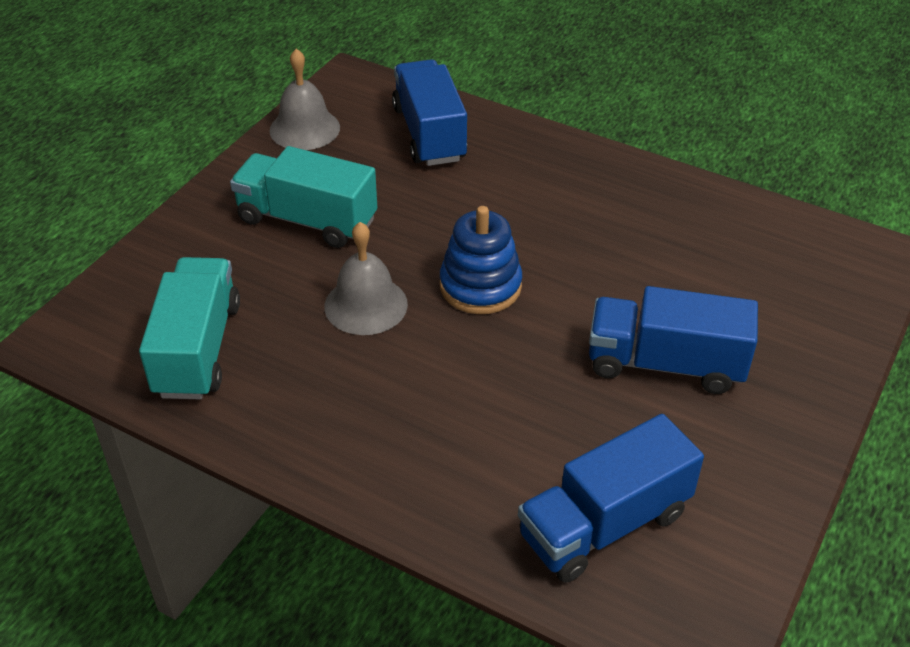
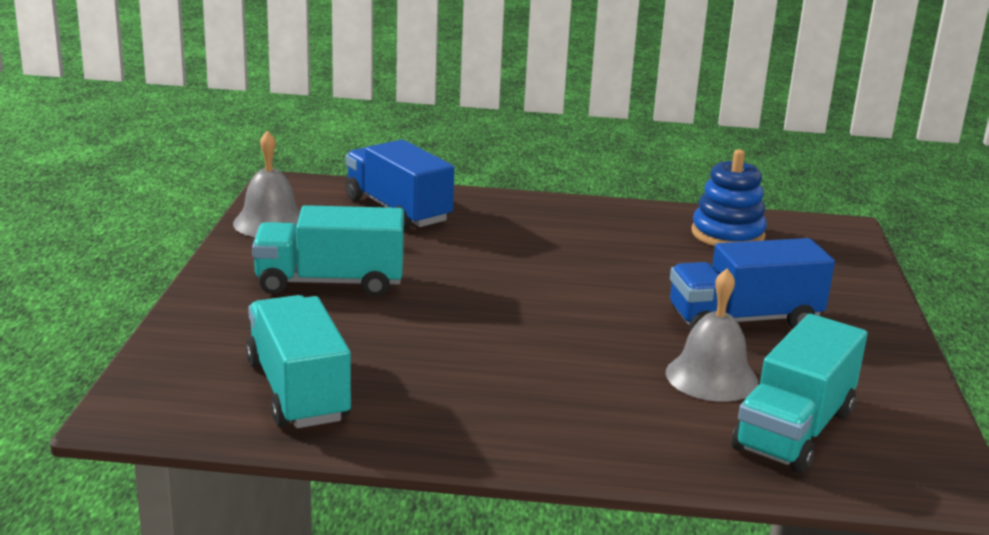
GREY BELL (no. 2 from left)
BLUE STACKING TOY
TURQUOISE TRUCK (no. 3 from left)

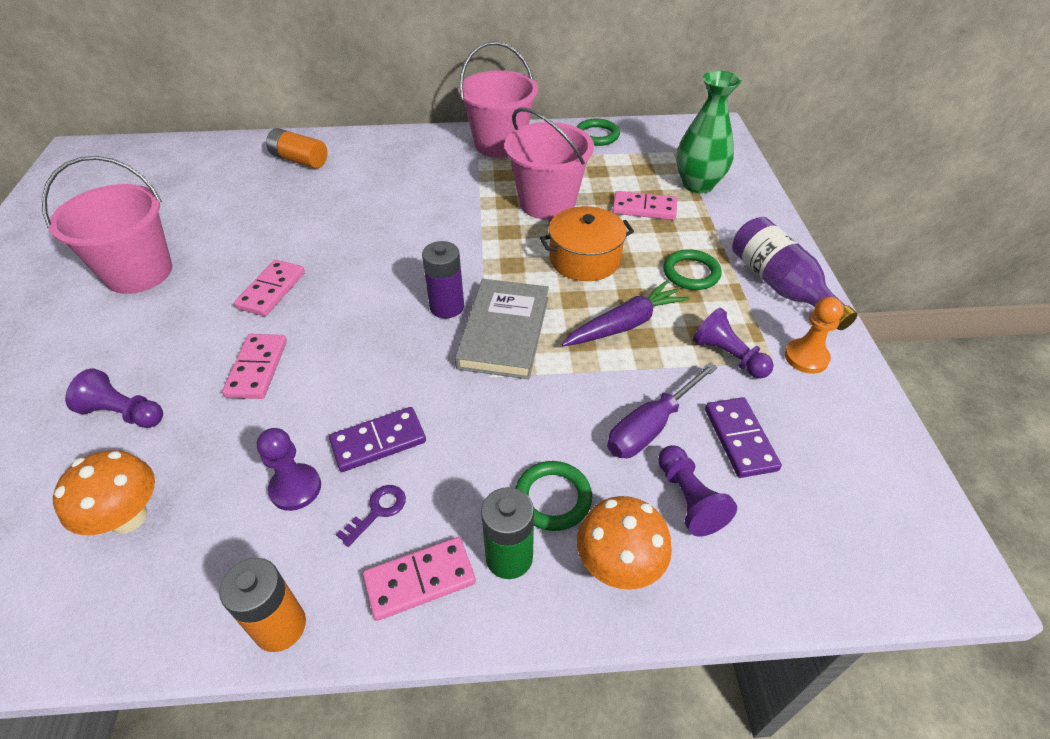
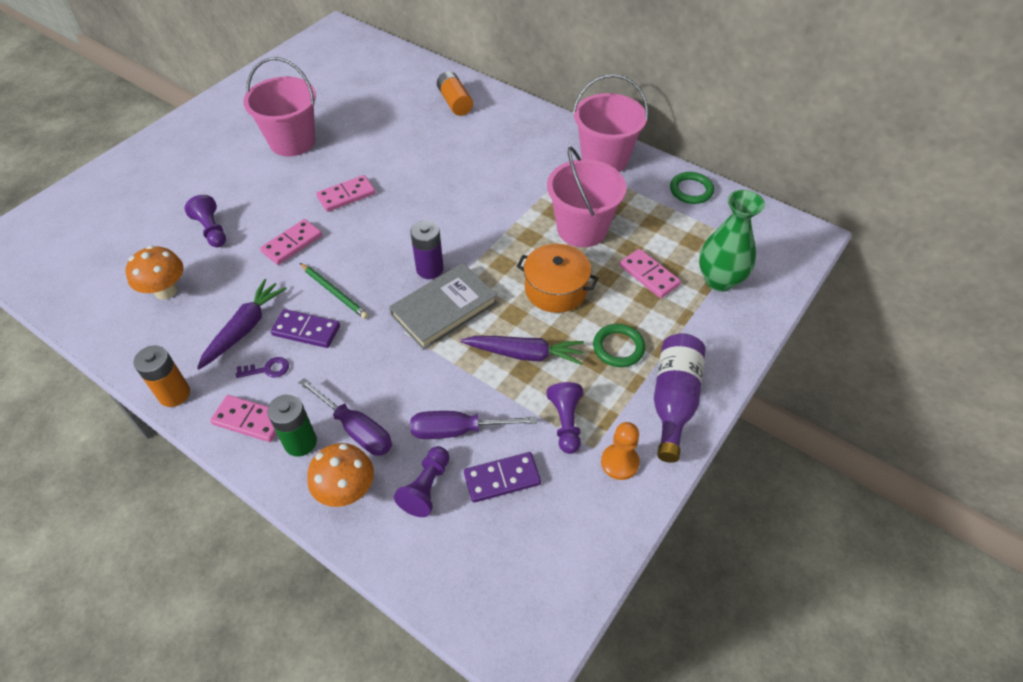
GREEN PENCIL
PURPLE CARROT (no. 1 from left)
PURPLE SCREWDRIVER (no. 1 from left)
PURPLE DOMINO (no. 2 from left)

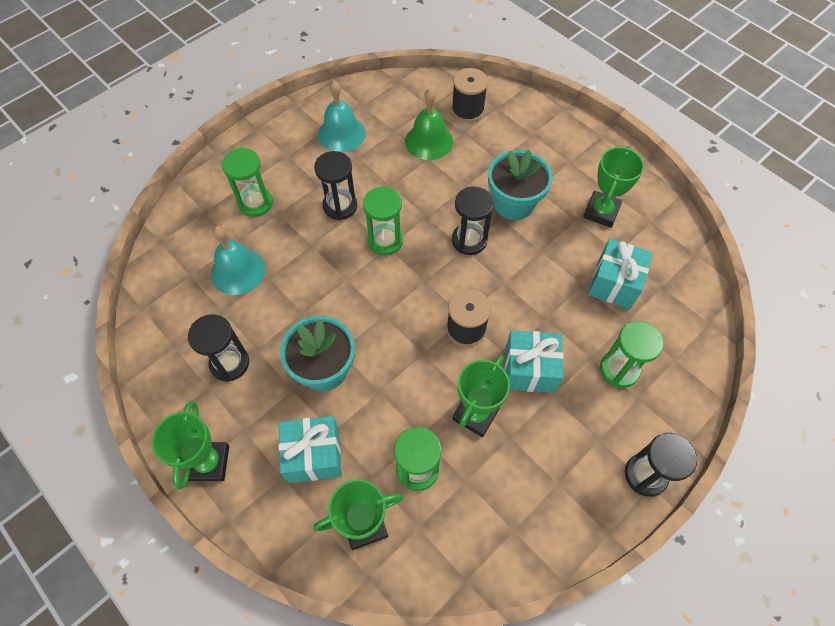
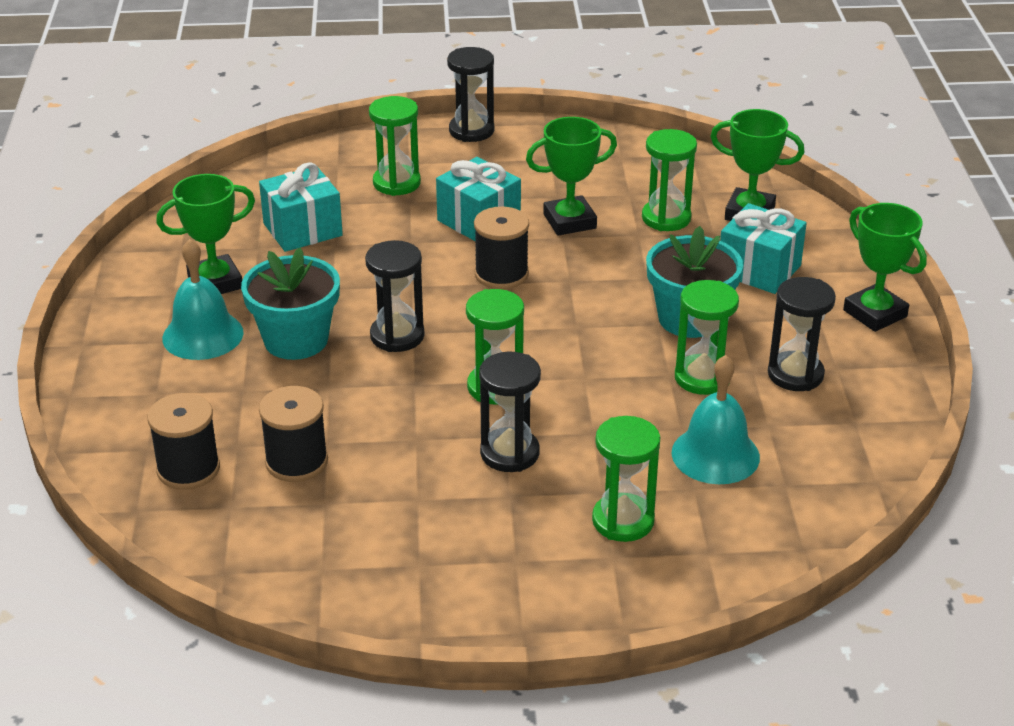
GREEN HOURGLASS (no. 5 from left)
TURQUOISE BELL (no. 1 from left)
BLACK SPOOL (no. 2 from left)
GREEN TROPHY (no. 4 from left)

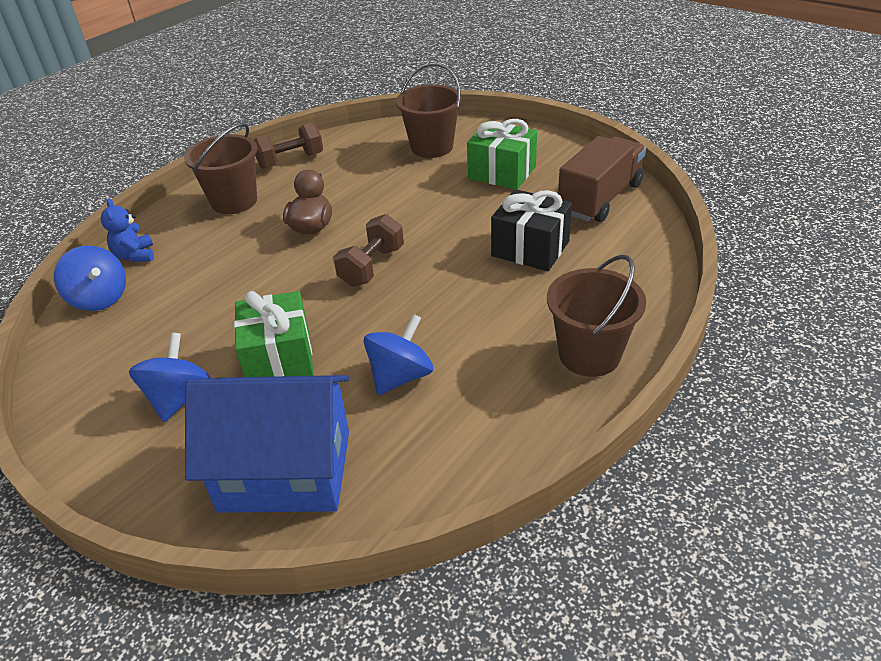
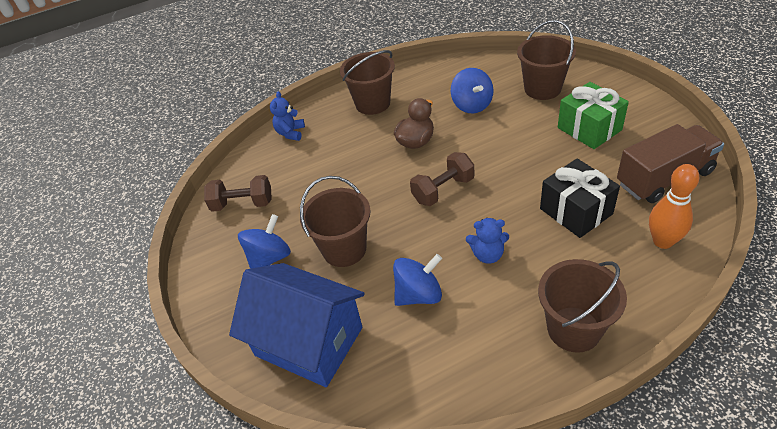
BLUE TEDDY BEAR (no. 2 from left)
ORANGE BOWLING PIN
BLUE SPINNING TOP (no. 3 from left)
BROWN DUMBBELL (no. 1 from left)
BROWN BUCKET (no. 1 from left)

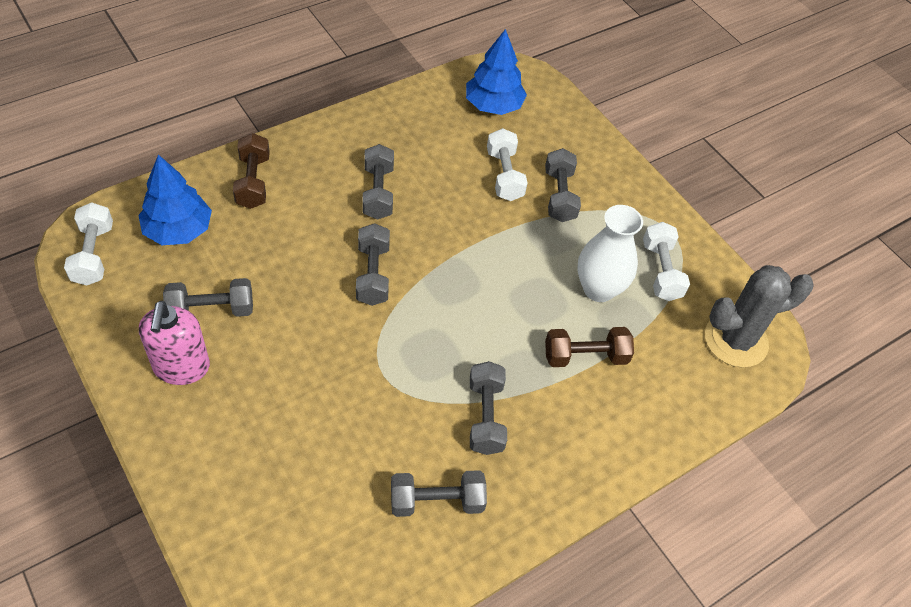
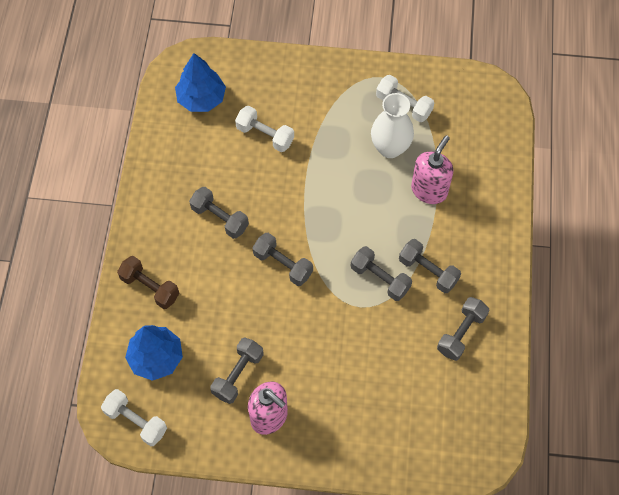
GREY CACTUS
GREY DUMBBELL (no. 4 from left)
PINK SOAP DISPENSER (no. 2 from left)

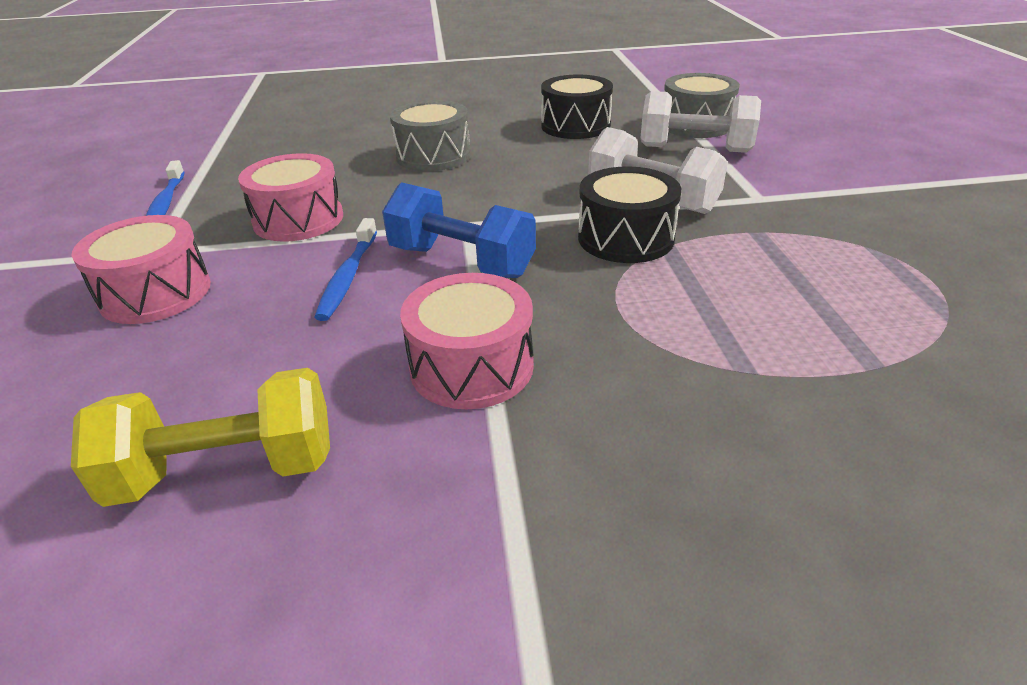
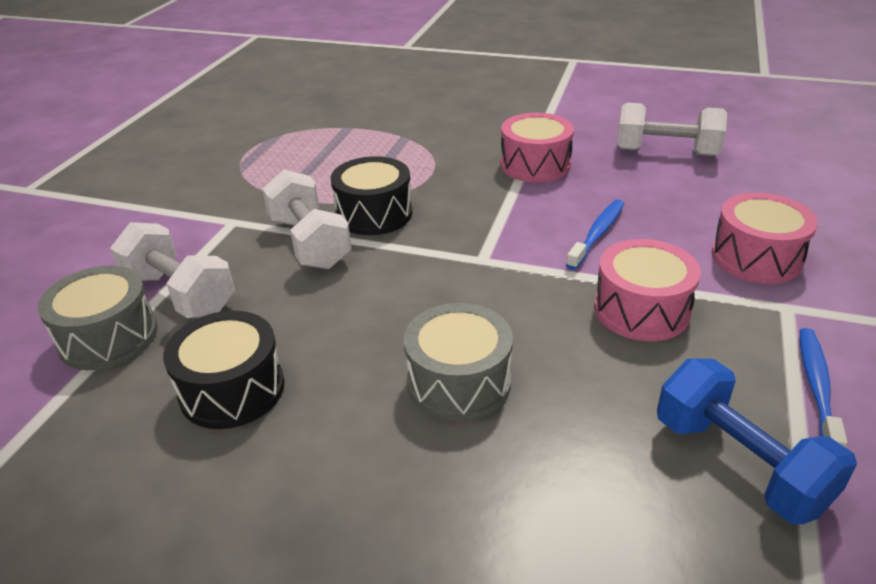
BLUE DUMBBELL
WHITE DUMBBELL (no. 3 from left)

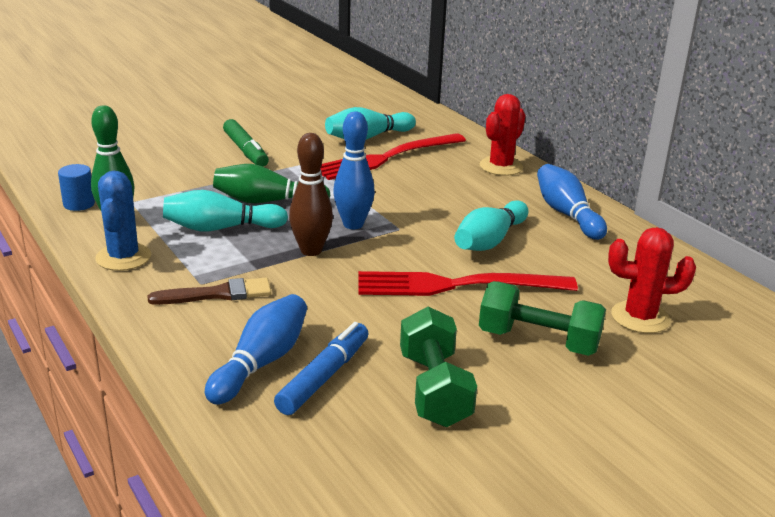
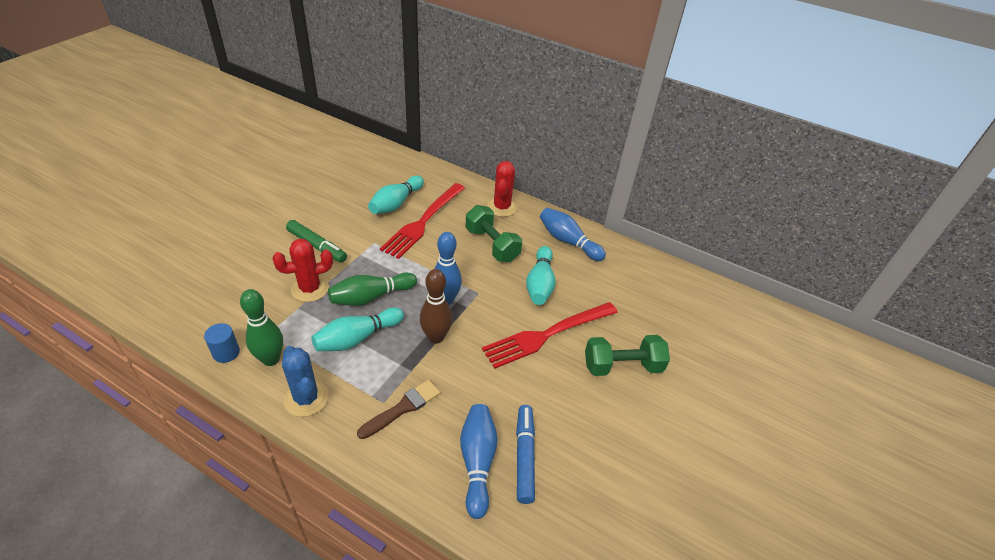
GREEN DUMBBELL (no. 1 from left)
RED CACTUS (no. 1 from left)

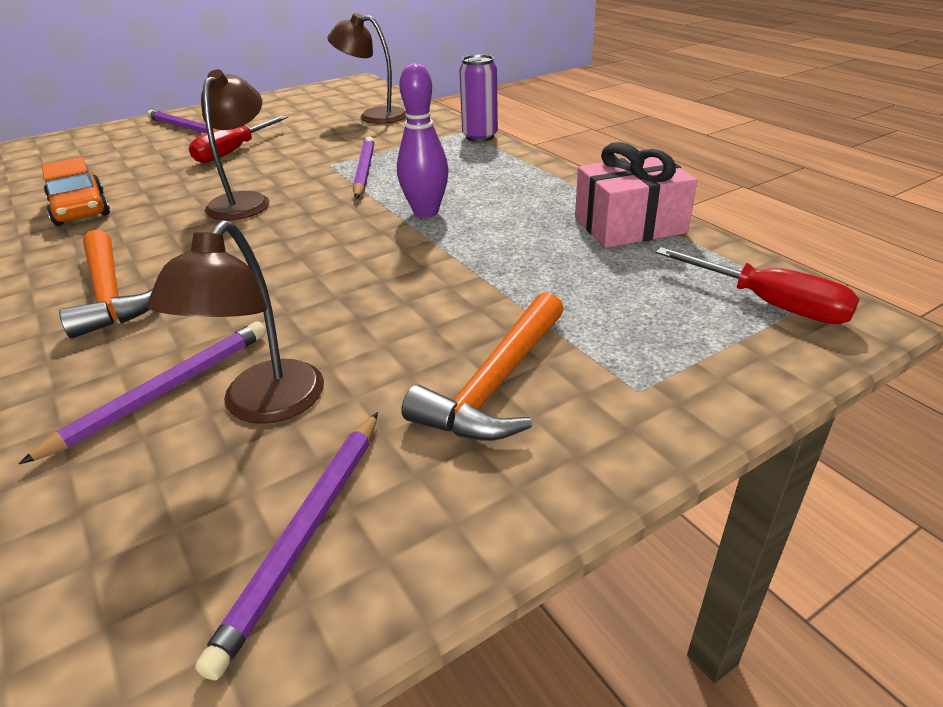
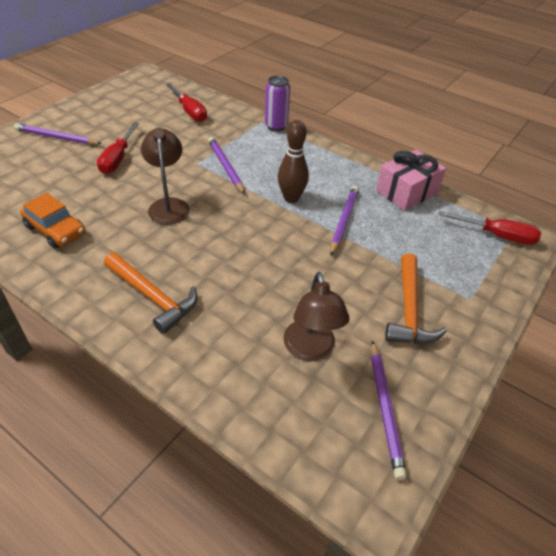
PURPLE PENCIL (no. 3 from left)
RED SCREWDRIVER (no. 2 from left)
BROWN BOWLING PIN

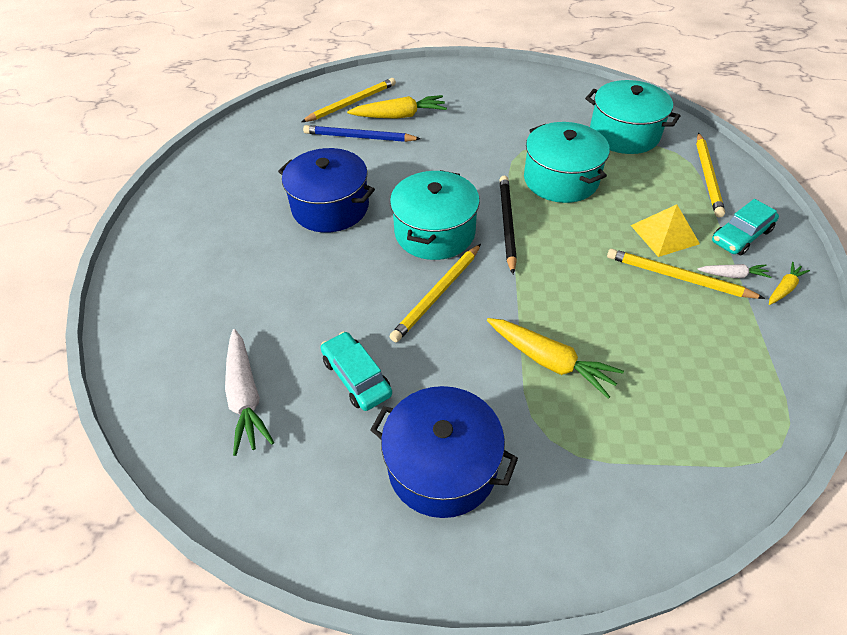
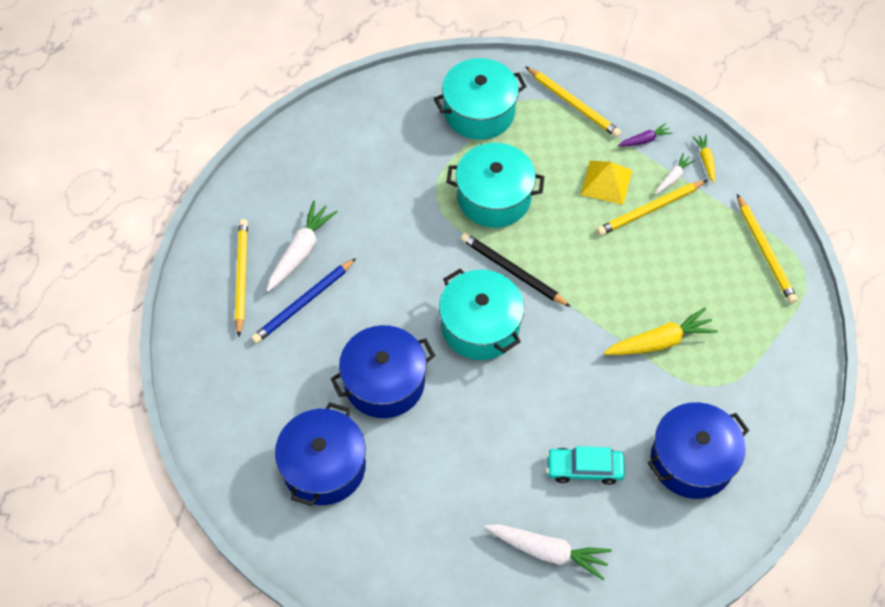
BLUE POT (no. 1 from left)
YELLOW PENCIL (no. 4 from left)
PURPLE CARROT
WHITE CARROT (no. 1 from left)

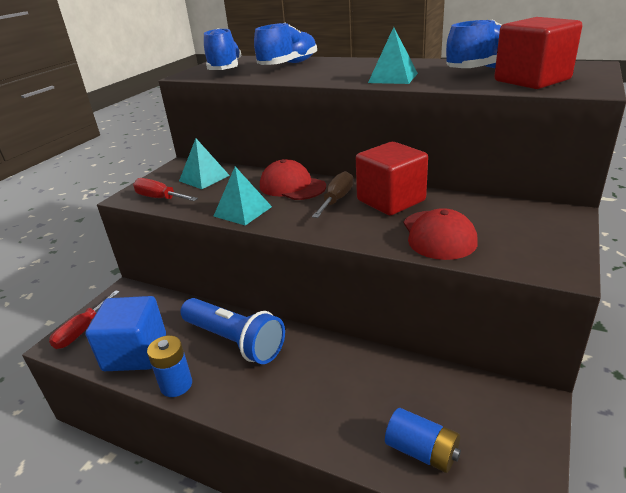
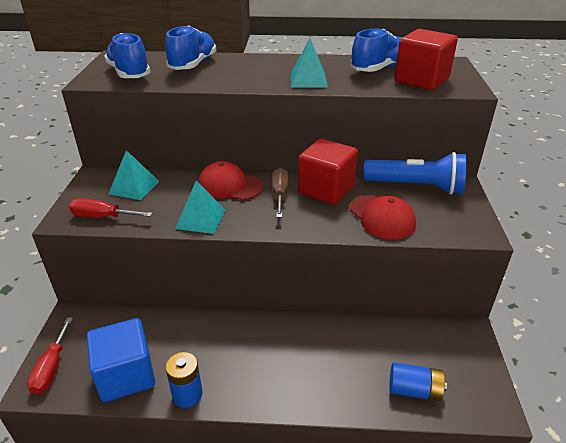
BLUE FLASHLIGHT

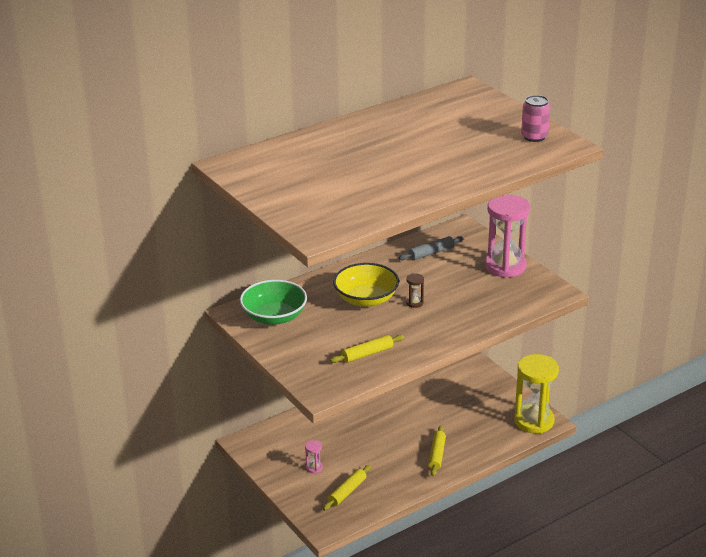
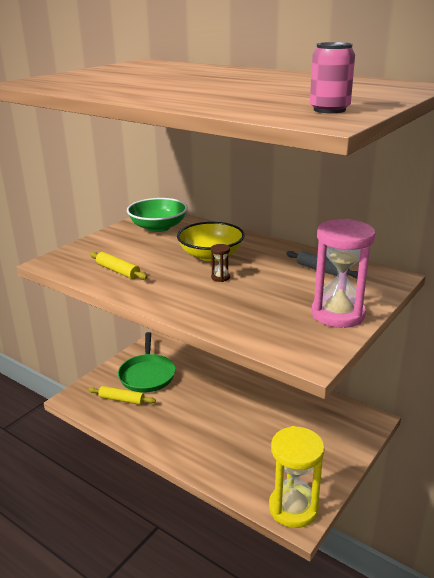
YELLOW ROLLING PIN (no. 3 from left in the first image)
GREEN PAN

